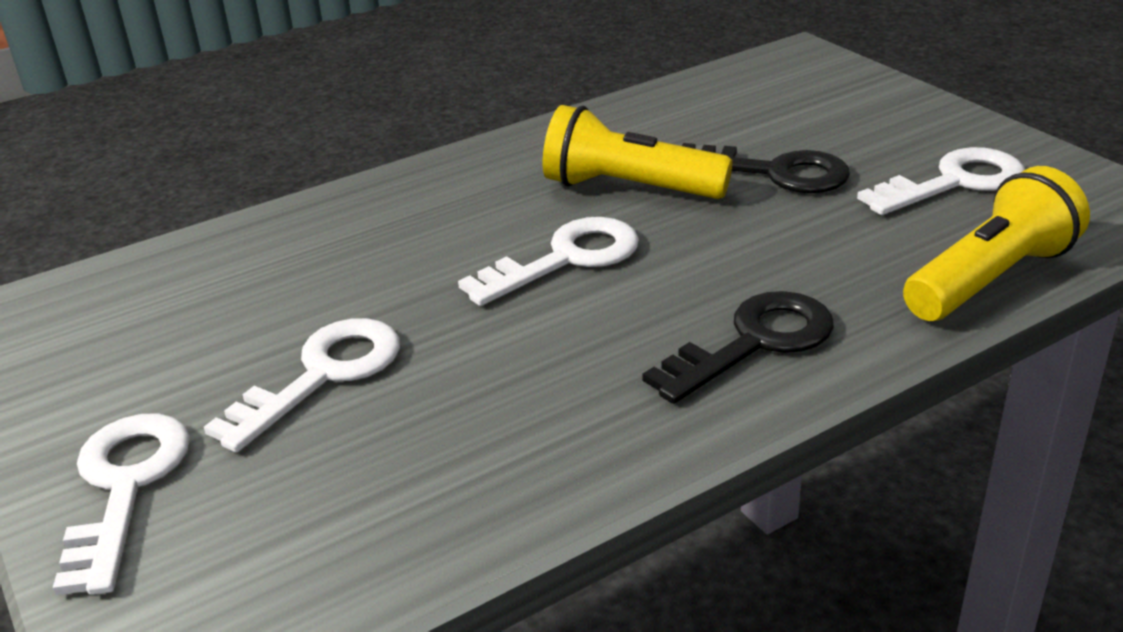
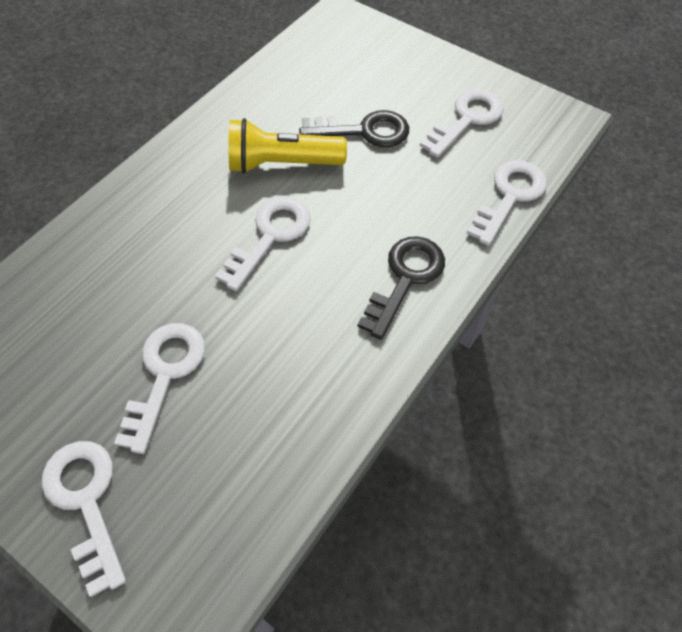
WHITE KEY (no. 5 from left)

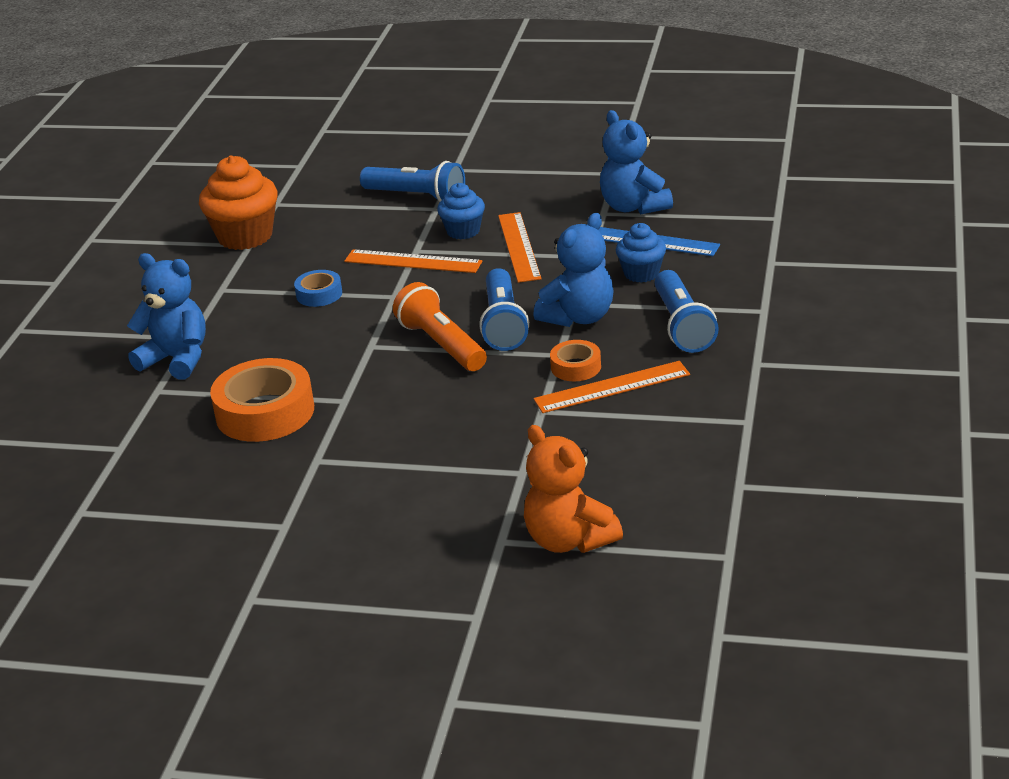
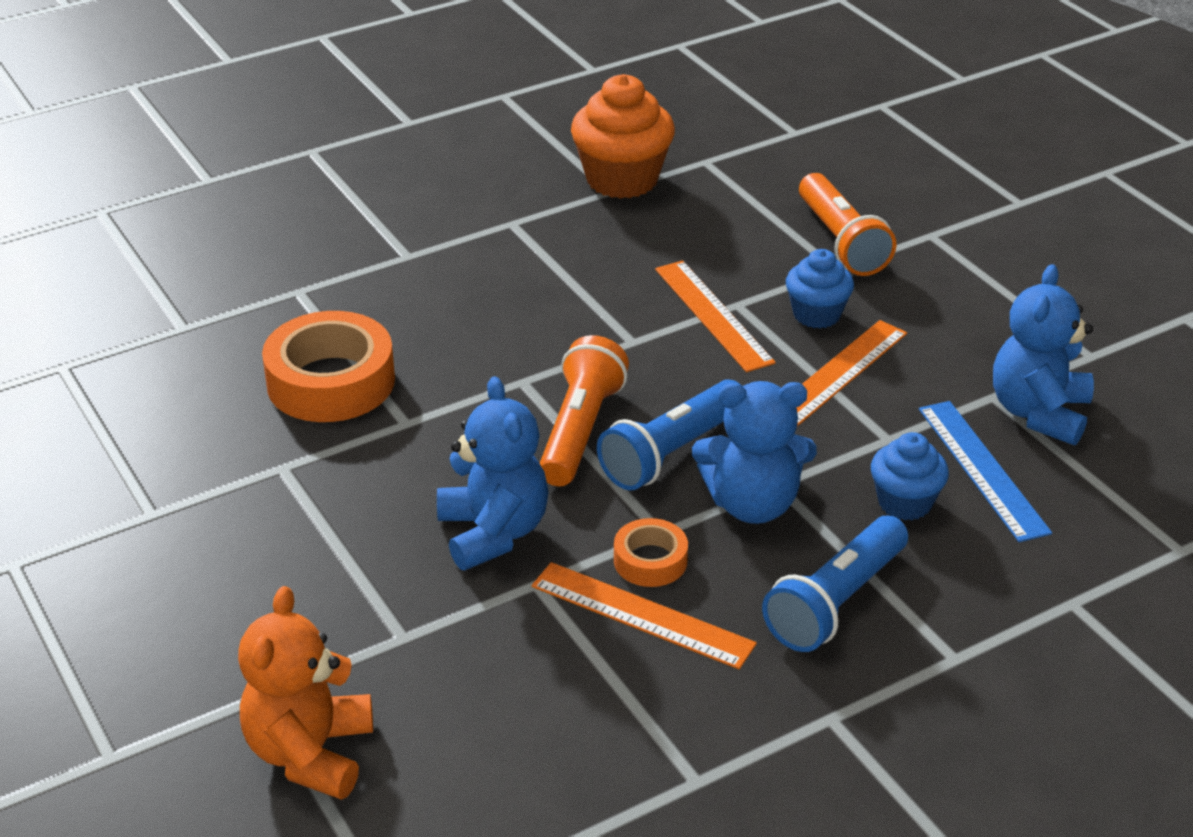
BLUE TAPE
BLUE TEDDY BEAR (no. 1 from left)
ORANGE FLASHLIGHT (no. 2 from left)

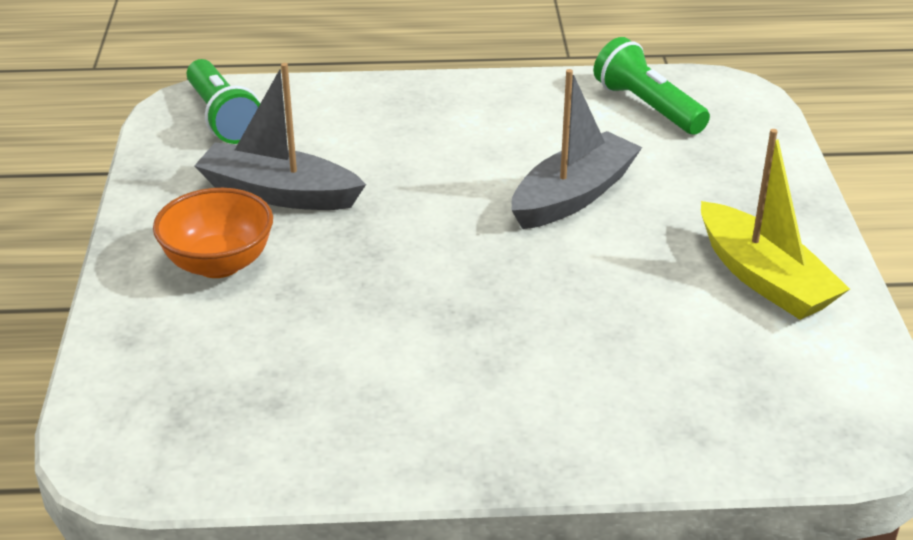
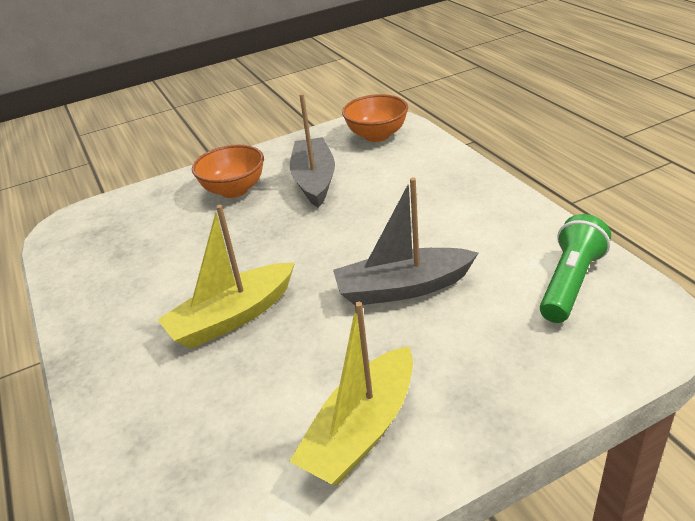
YELLOW BOAT (no. 1 from left)
ORANGE BOWL (no. 2 from left)
GREY BOAT (no. 2 from left)

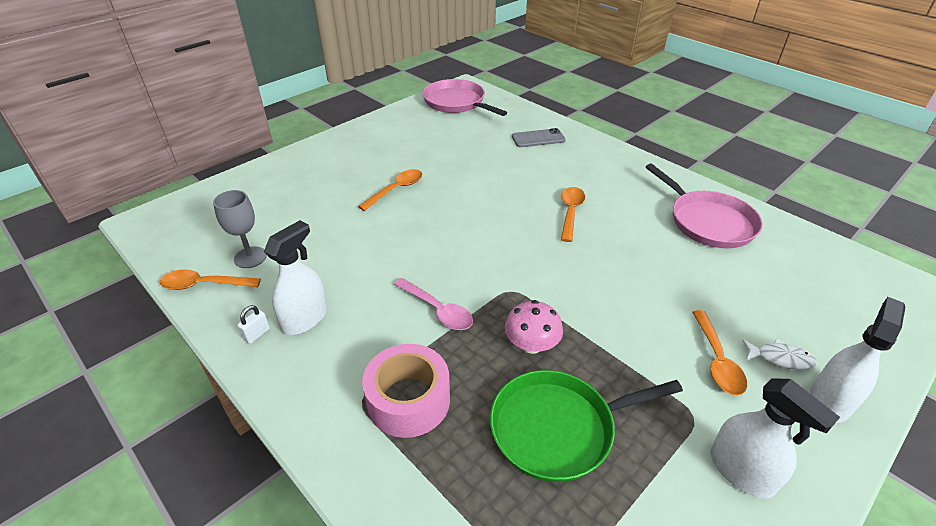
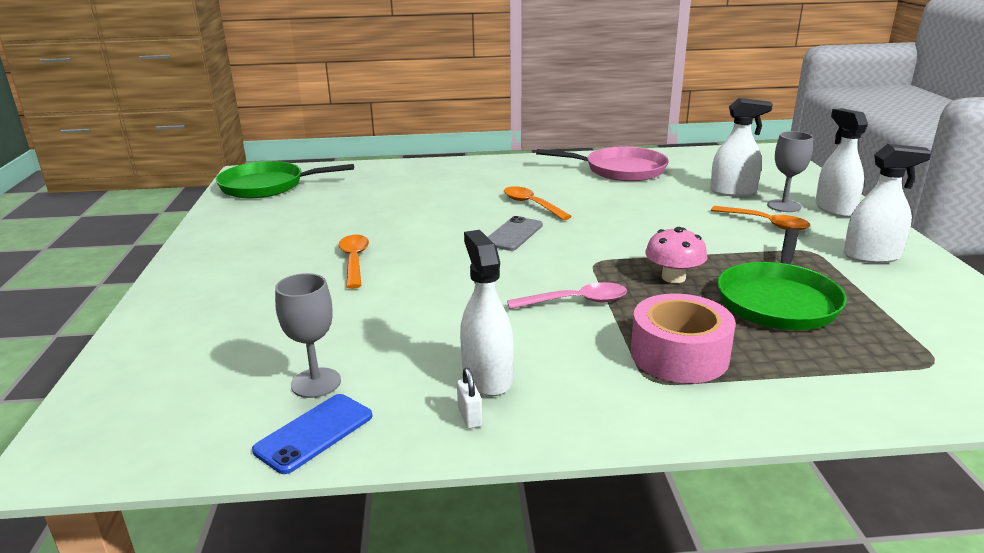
WHITE SPRAY BOTTLE (no. 2 from left)
GREY PHONE
BLUE PHONE
GREY GOBLET (no. 2 from left)
GREEN PAN (no. 1 from left)

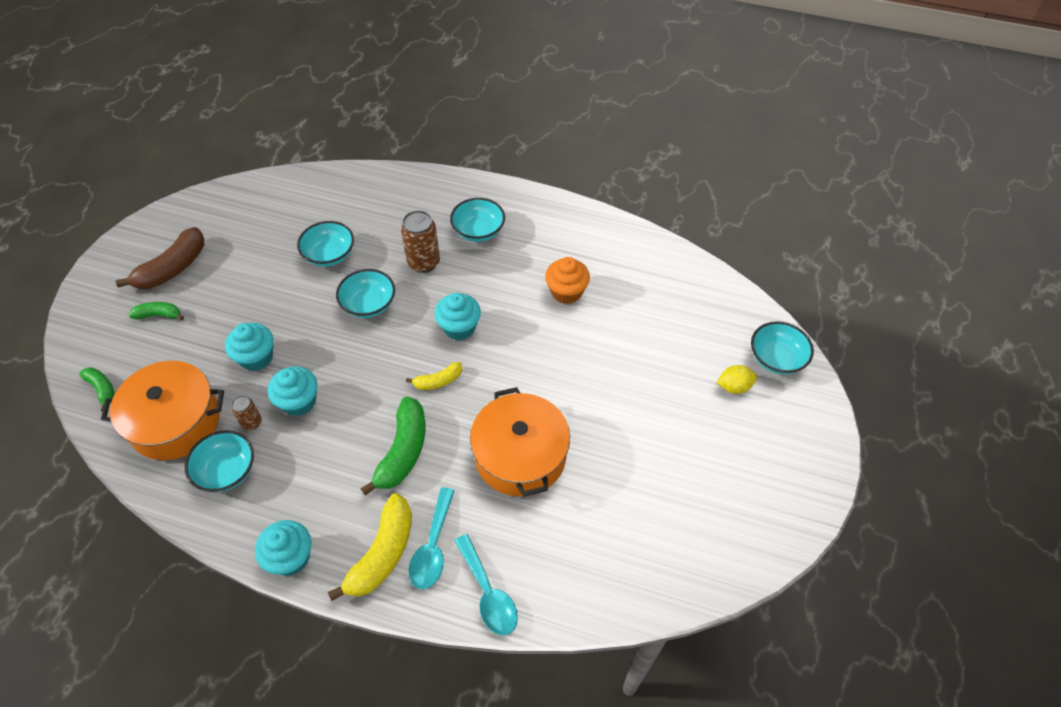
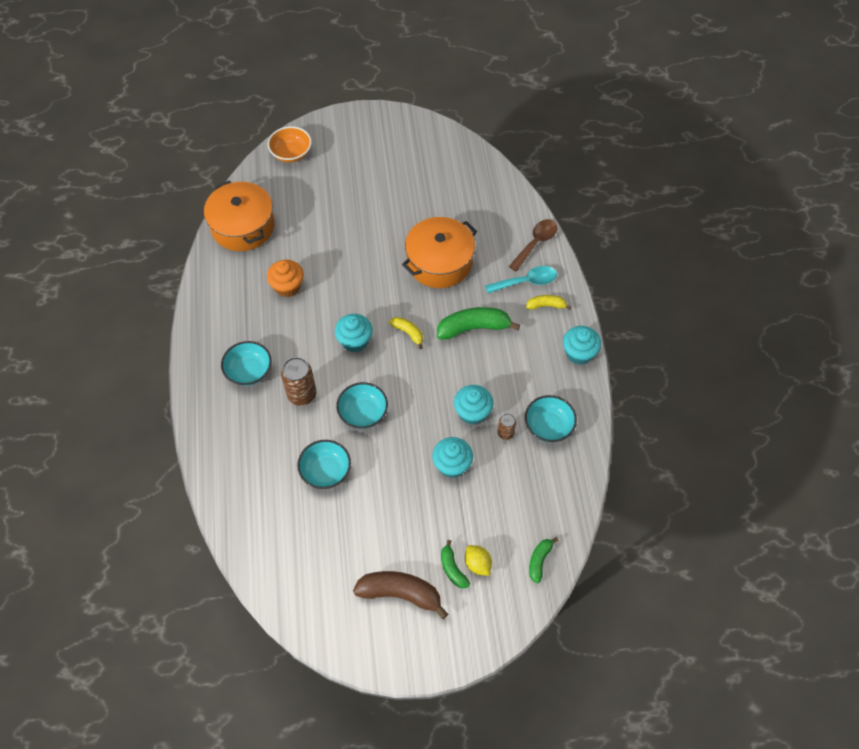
ORANGE POT (no. 1 from left)
YELLOW LEMON
BROWN SPOON
ORANGE BOWL
YELLOW BANANA (no. 2 from left)

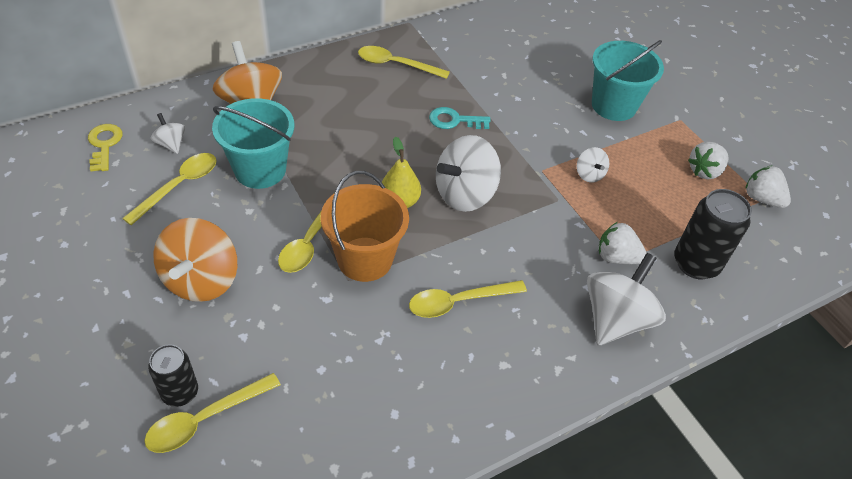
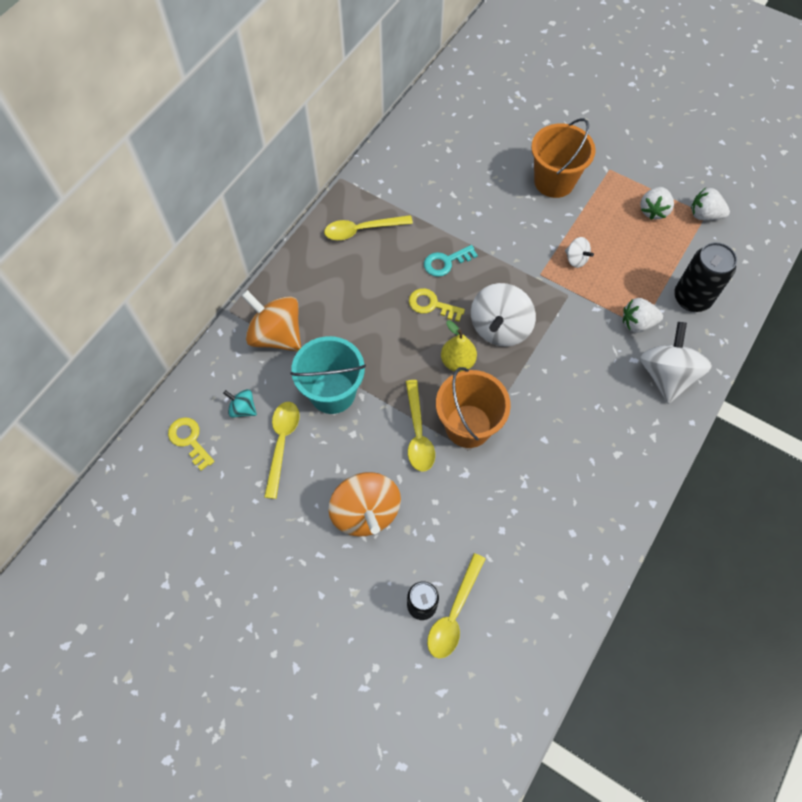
YELLOW SPOON (no. 5 from left in the first image)
YELLOW KEY (no. 2 from left)
TURQUOISE SPINNING TOP
ORANGE BUCKET (no. 2 from left)

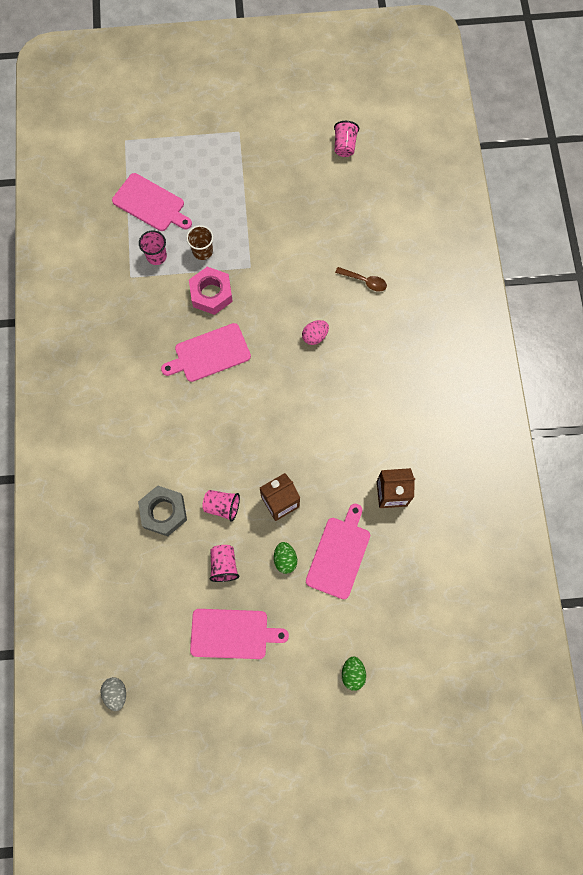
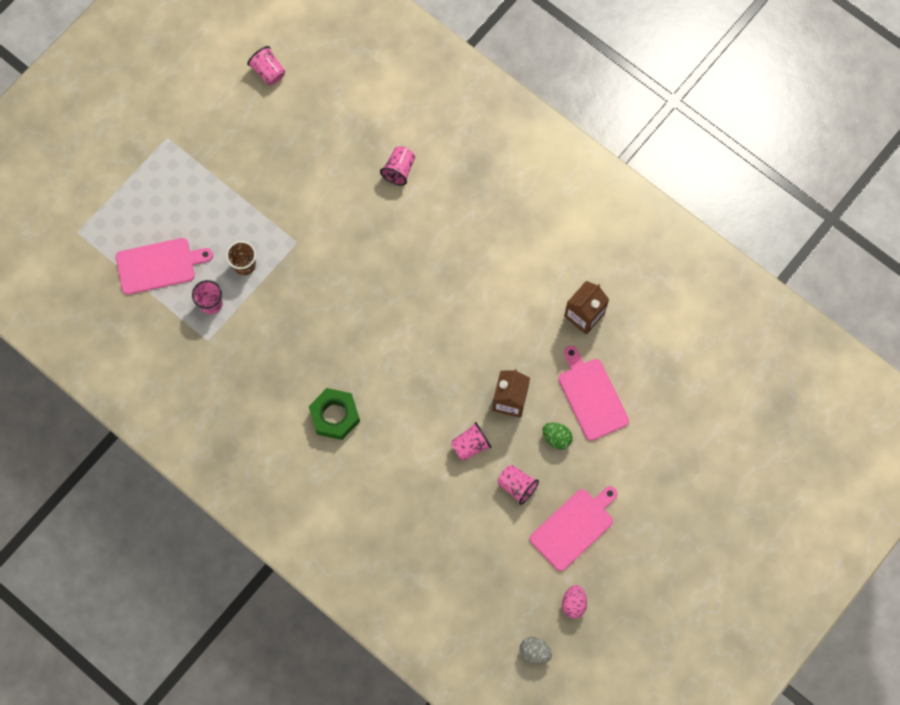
GREY NUT
PINK CUTTING BOARD (no. 2 from left in the first image)
PINK NUT
GREEN EGG (no. 2 from left in the first image)
GREEN NUT
PINK EGG
PINK CUP (no. 3 from left)

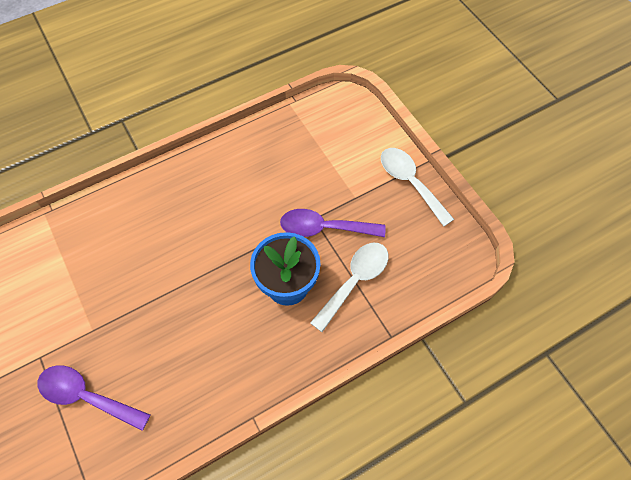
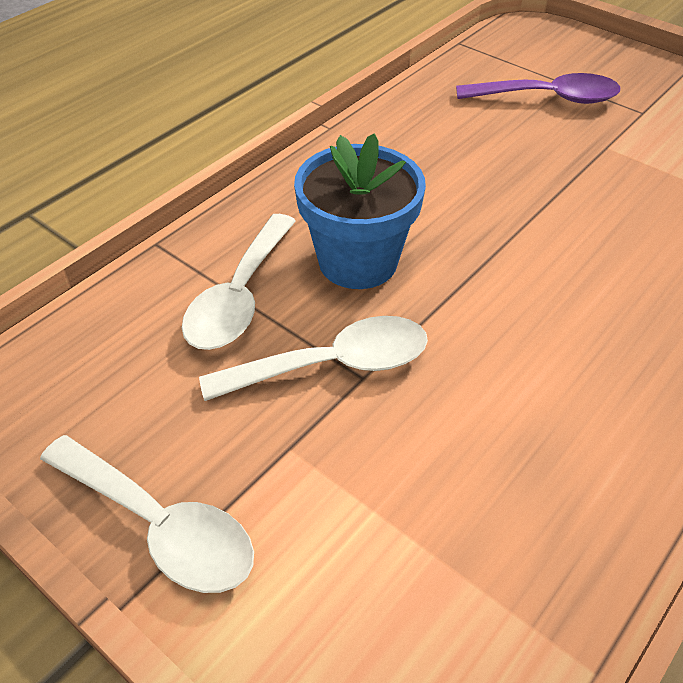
WHITE SPOON (no. 3 from left)

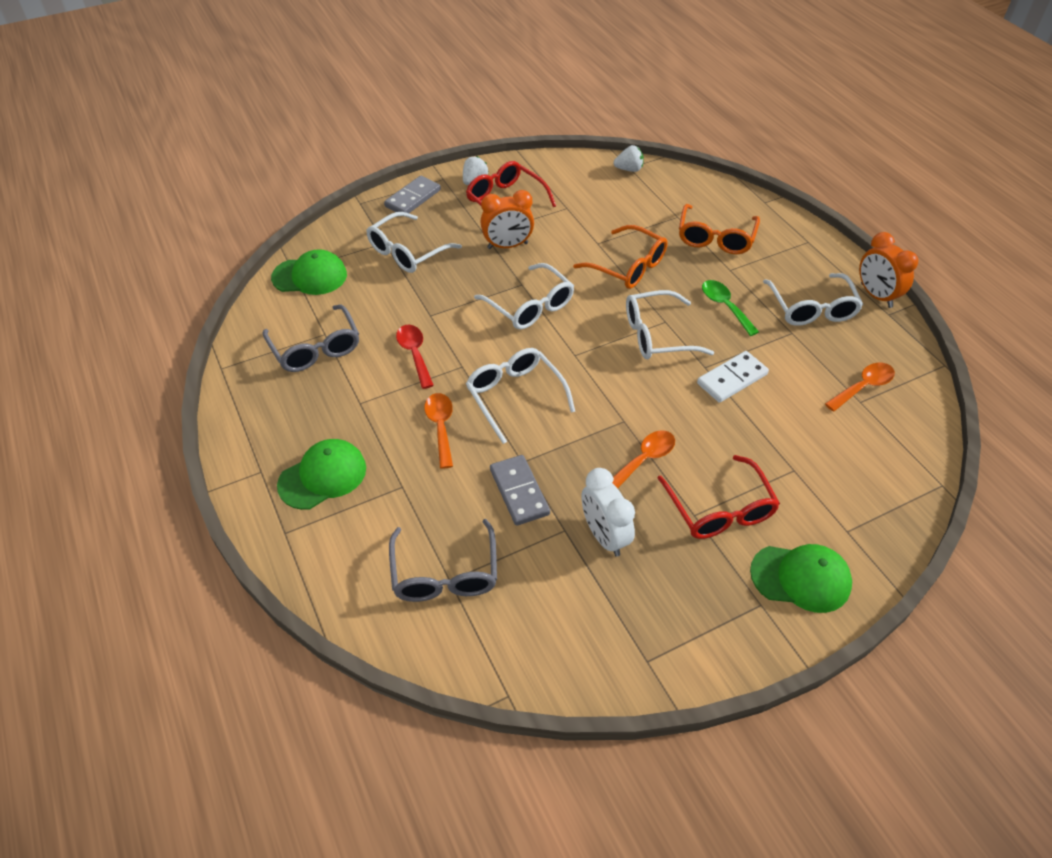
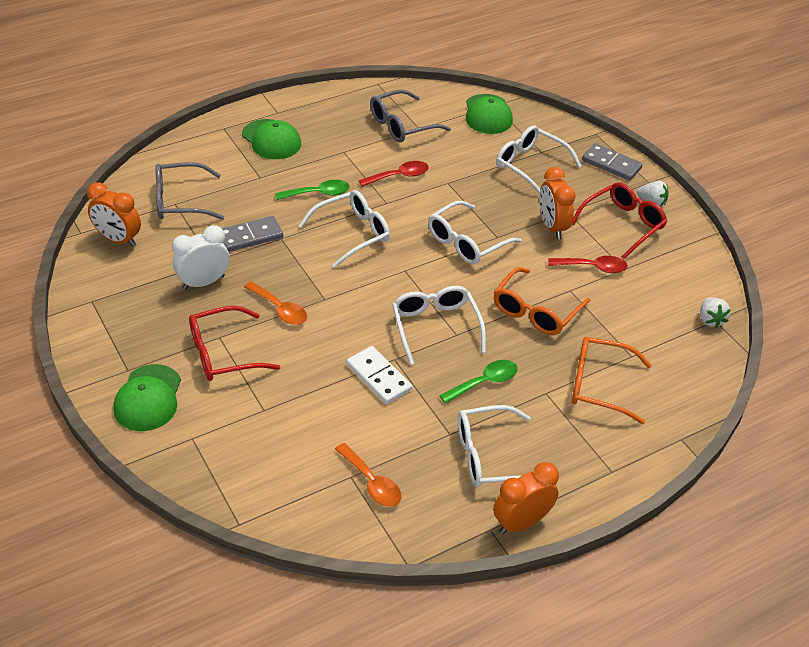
ORANGE CLOCK (no. 1 from left)
RED SPOON (no. 2 from left)
GREEN SPOON (no. 1 from left)

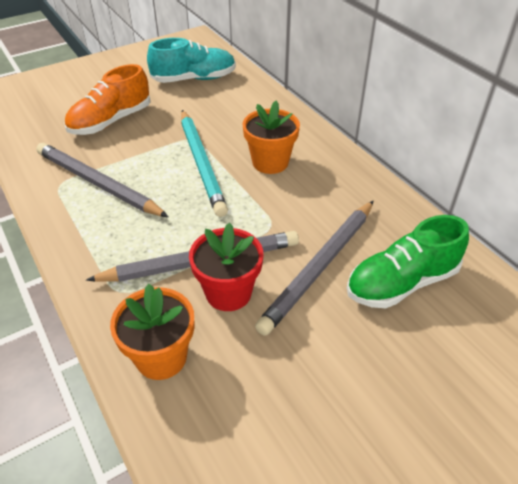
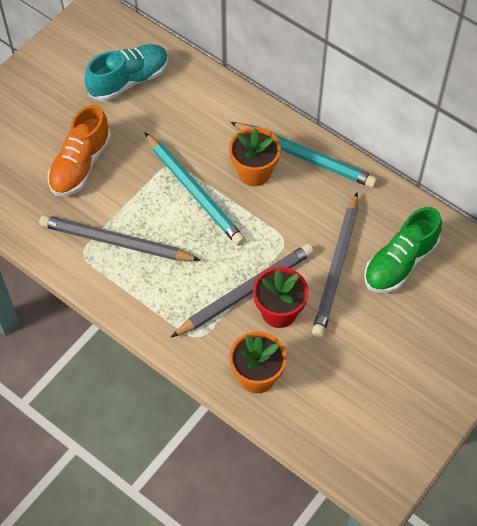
TURQUOISE PENCIL (no. 2 from left)

